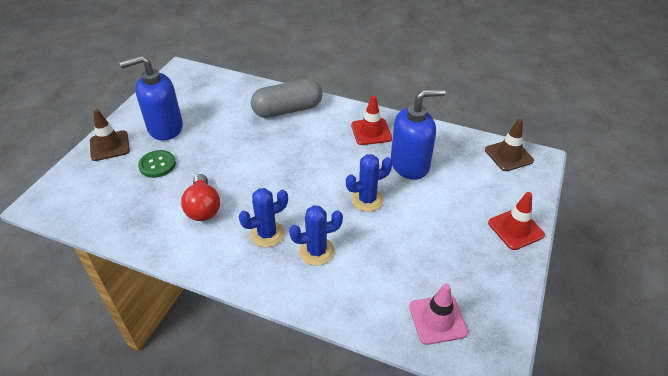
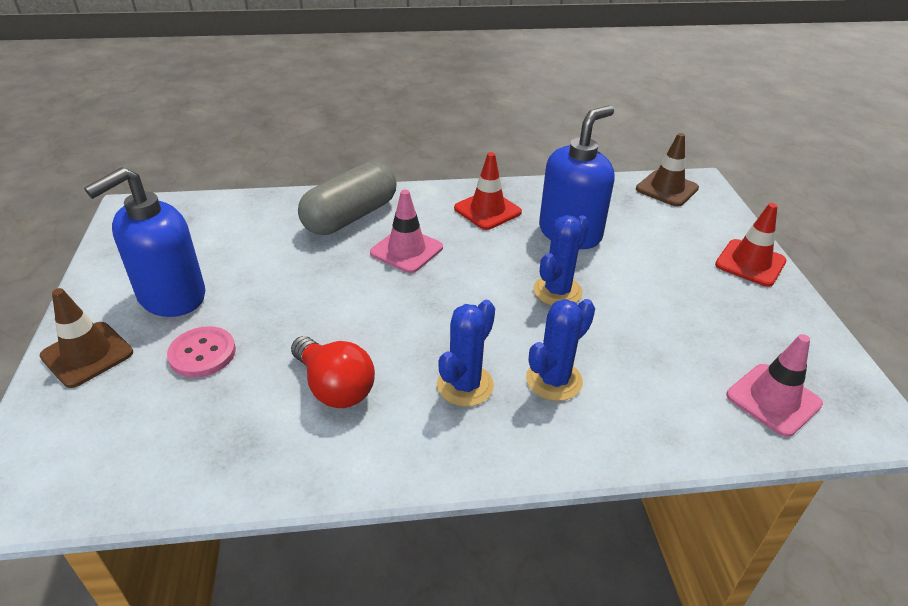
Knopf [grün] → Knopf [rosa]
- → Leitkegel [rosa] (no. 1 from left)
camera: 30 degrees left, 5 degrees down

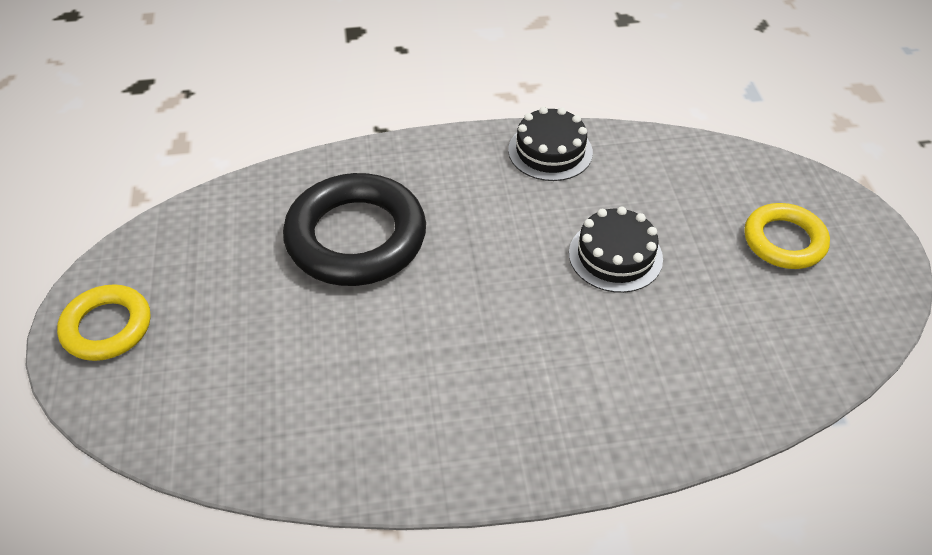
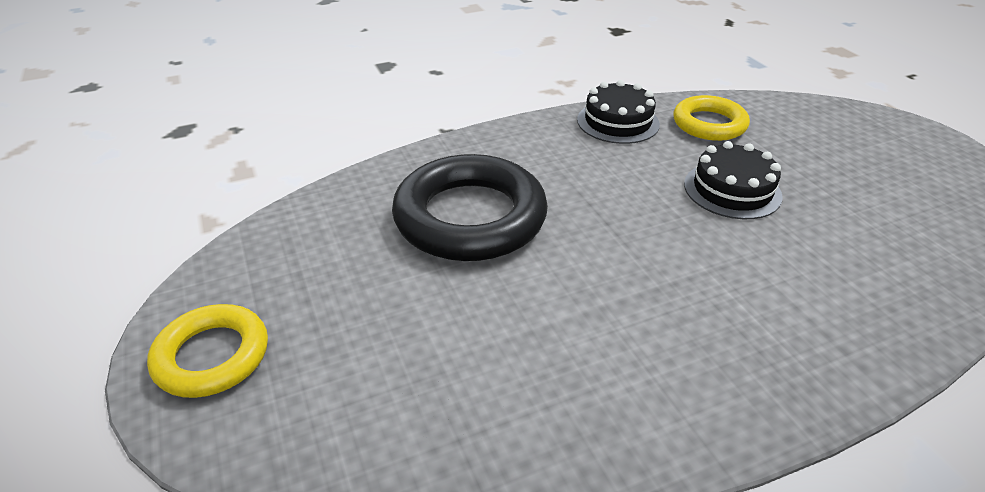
Ring [gelb] (no. 2 from left), relocated
camera: 15 degrees left, 10 degrees down

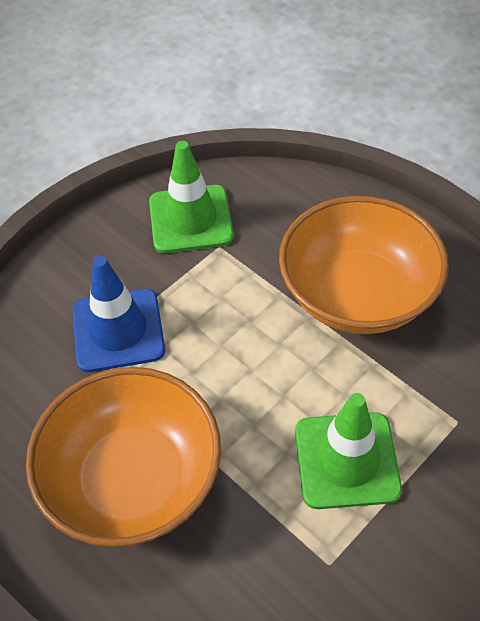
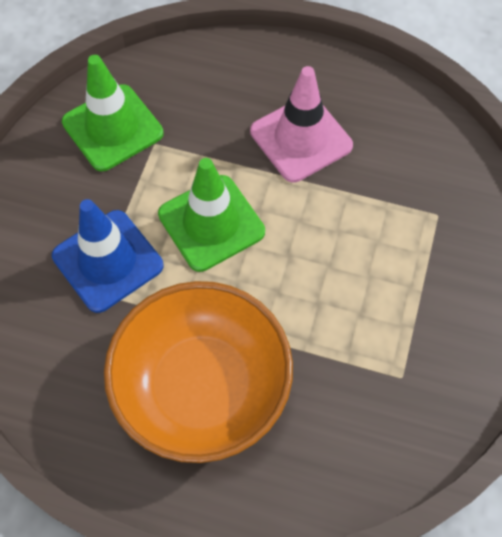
Schüssel [orange] (no. 2 from left) → Leitkegel [rosa]
Leitkegel [grün] (no. 2 from left), relocated
camera: 30 degrees left, 10 degrees up

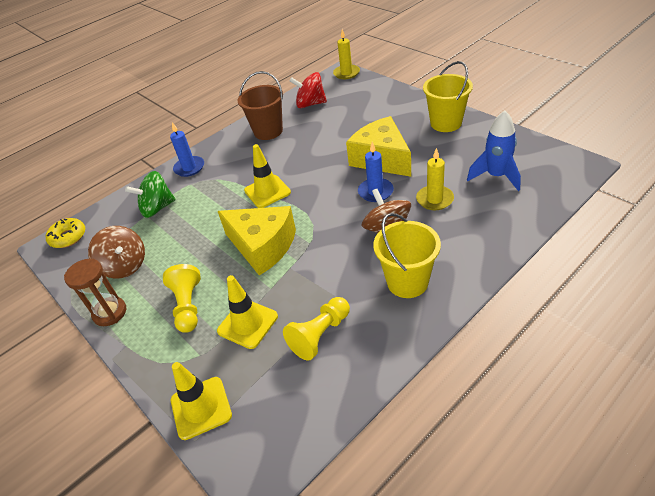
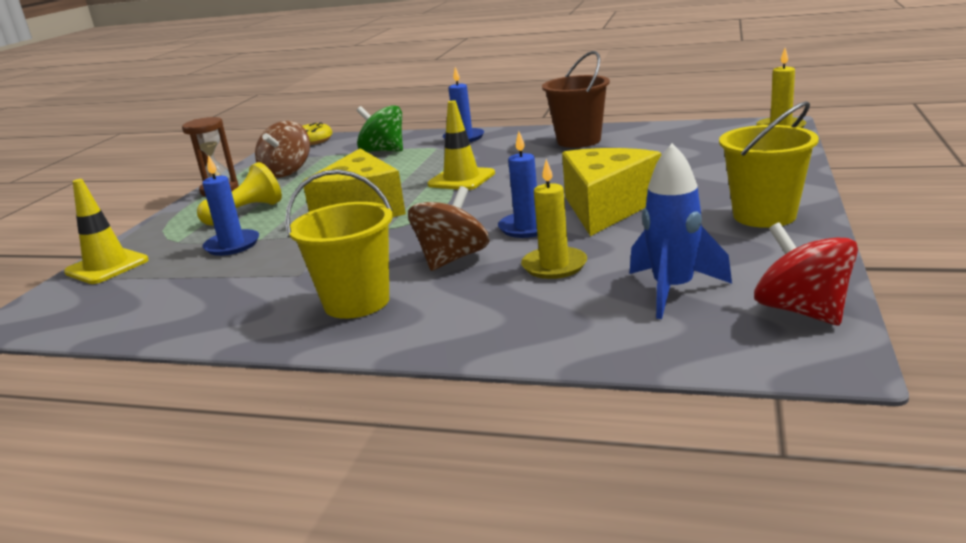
Leitkegel [gelb] (no. 2 from left) → Kerze [blau] (no. 1 from left)
Bauer [gelb] (no. 2 from left) → -
Kreisel [rot], relocated
camera: 55 degrees right, 20 degrees down

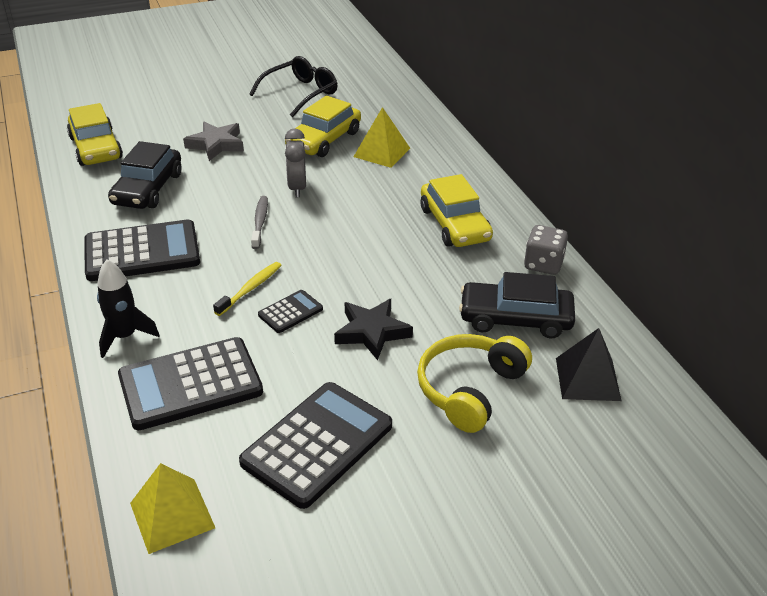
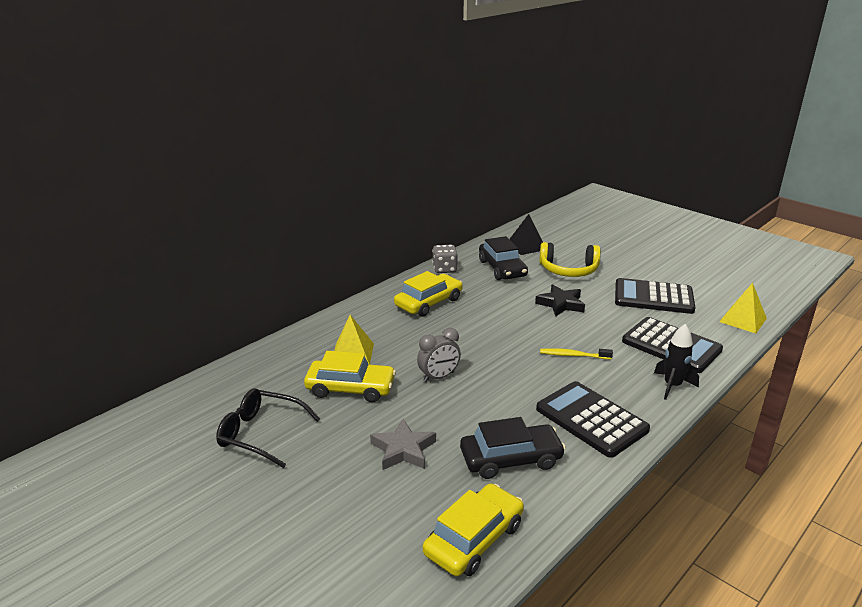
Zahnbürste [grau] → -
Taschenrechner [schwarz] (no. 3 from left) → -
camera: 115 degrees left, 10 degrees down

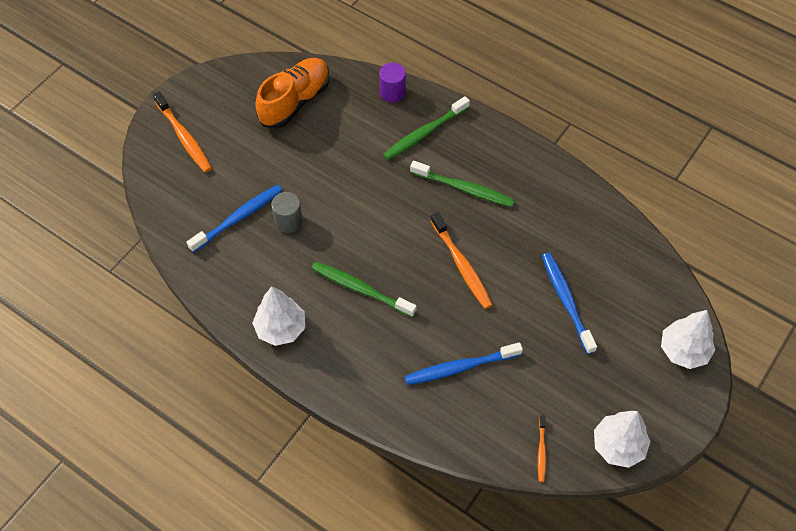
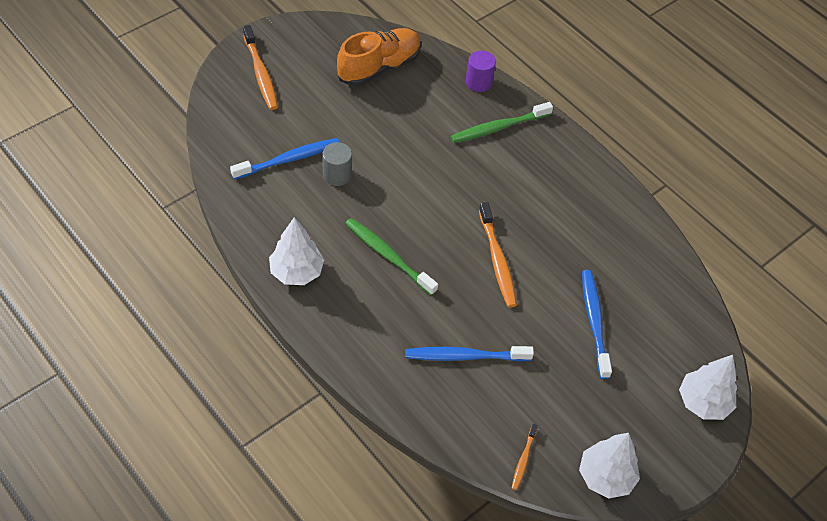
Zahnbürste [grün] (no. 3 from left) → -
camera: 10 degrees right, 5 degrees down

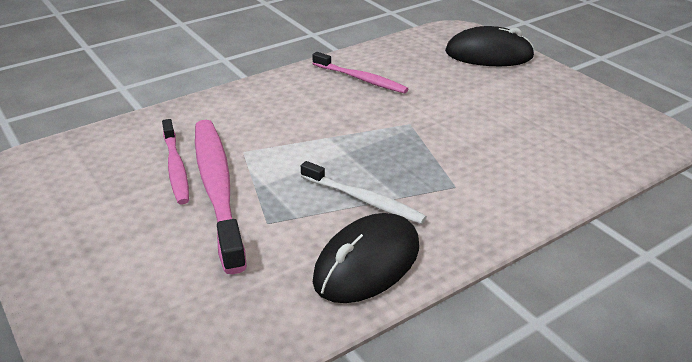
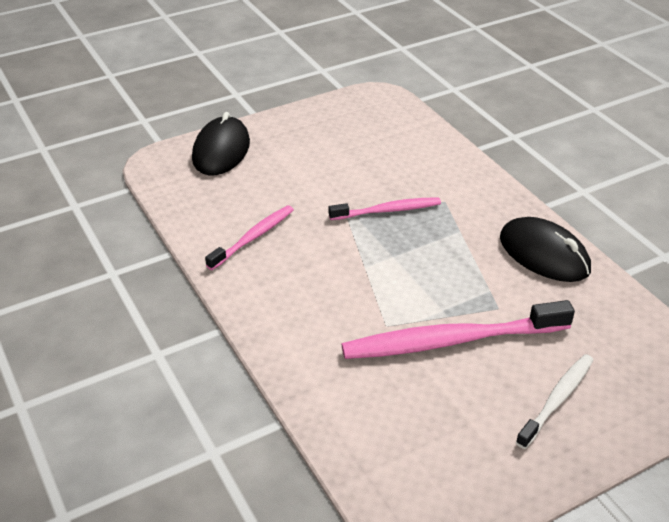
Zahnbürste [rosa] (no. 1 from left in the first image) → Zahnbürste [rosa] (no. 2 from left), relocated
Zahnbürste [weiß], relocated
camera: 85 degrees left, 5 degrees up

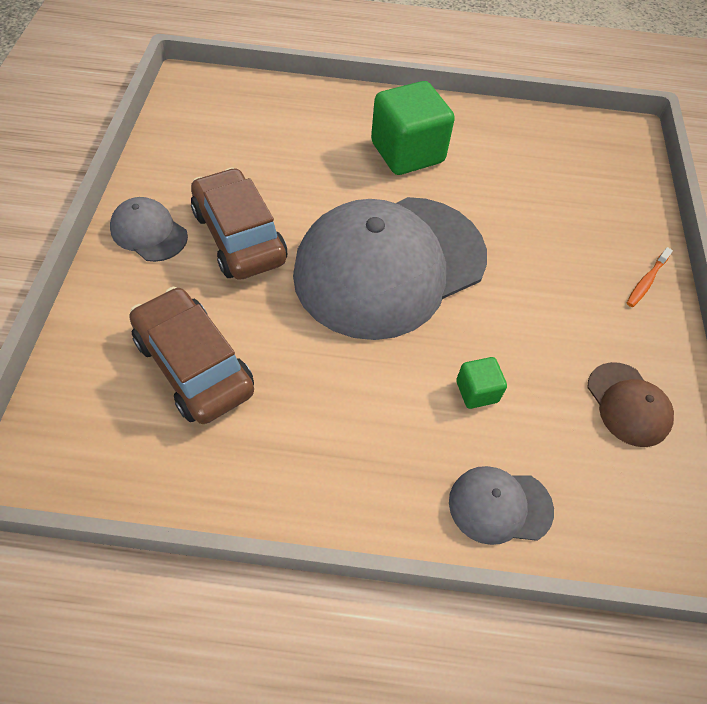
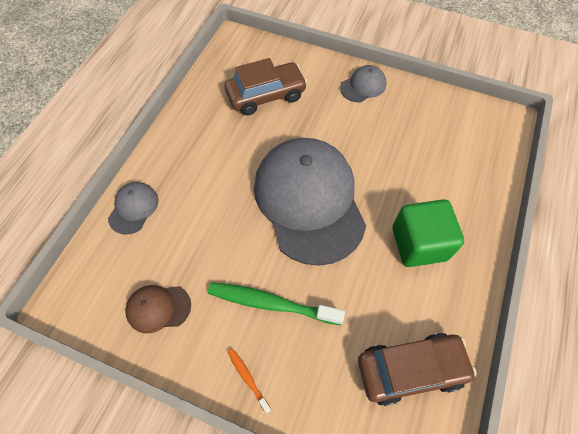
Auto [braun] (no. 2 from left), relocated
Kubus [grün] (no. 2 from left) → -
- → Zahnbürste [grün]
camera: 110 degrees right, 5 degrees up

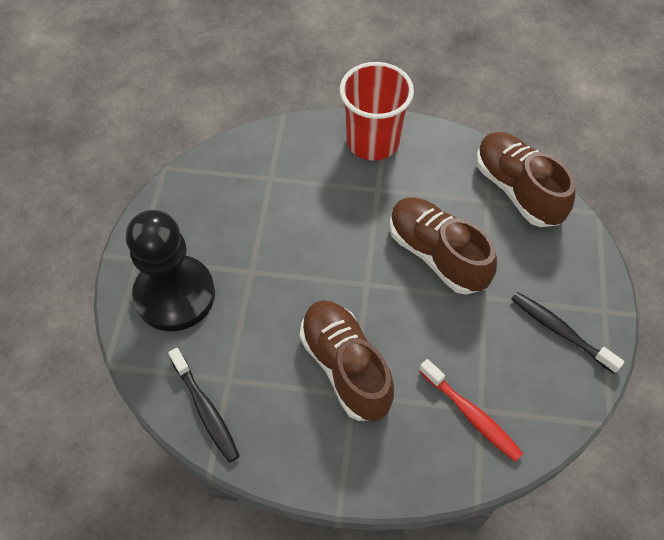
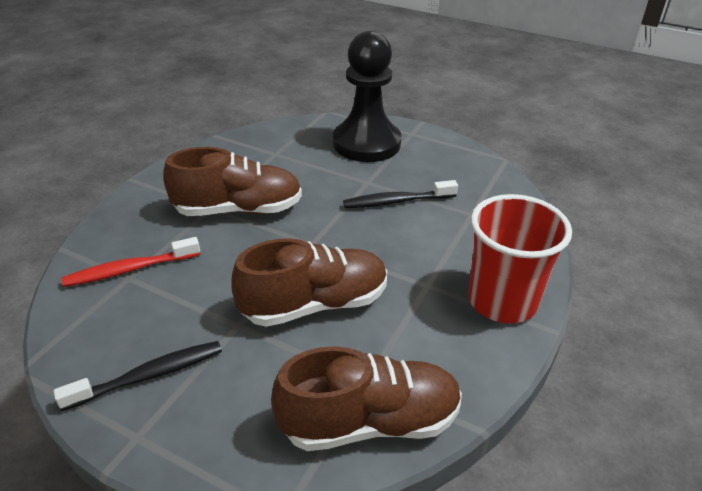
Zahnbürste [schwarz] (no. 1 from left in the first image) → Zahnbürste [schwarz] (no. 2 from left), relocated
camera: 110 degrees right, 20 degrees down

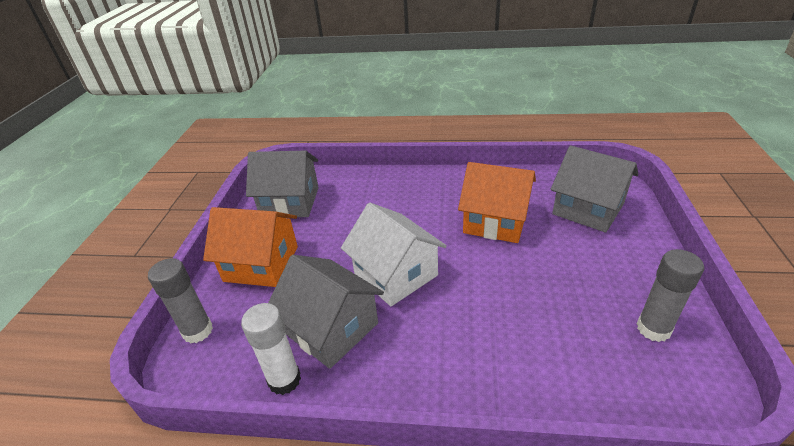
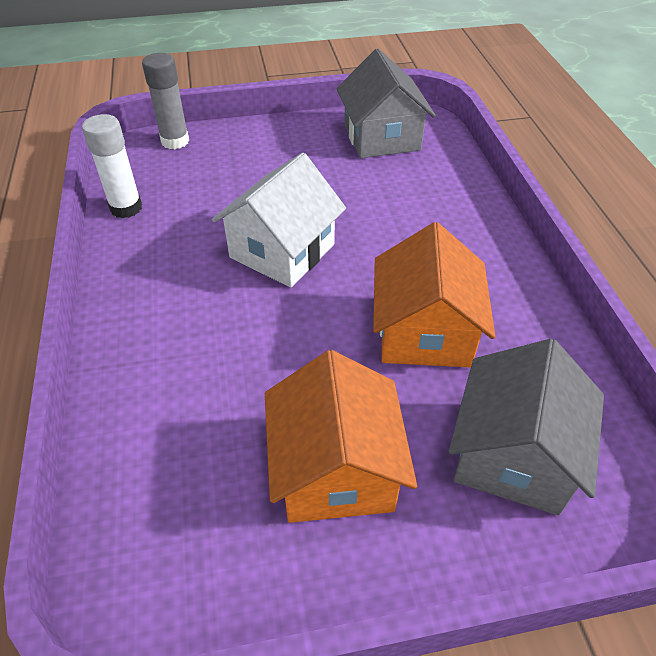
Haus [orange] (no. 1 from left), relocated
Haus [grau] (no. 2 from left) → -
Klebestift [grau] (no. 2 from left) → -
camera: 70 degrees right, 10 degrees up

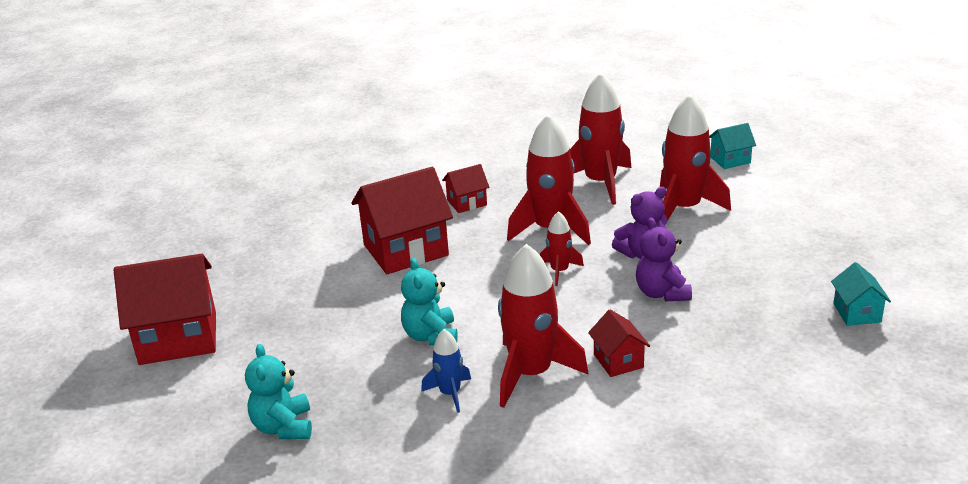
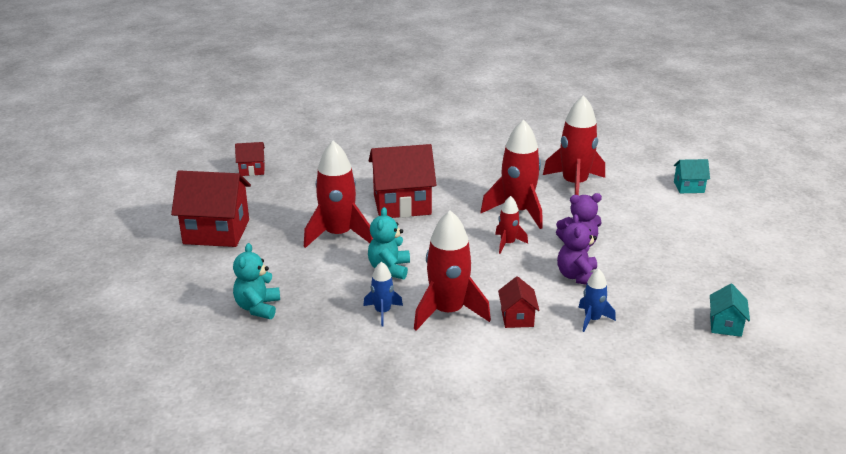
Haus [rot] (no. 3 from left in the first image) → Haus [rot] (no. 2 from left), relocated
Rakete [rot] (no. 5 from left in the first image) → Rakete [rot] (no. 1 from left), relocated
- → Rakete [blau] (no. 2 from left)
camera: 15 degrees right, 0 degrees up

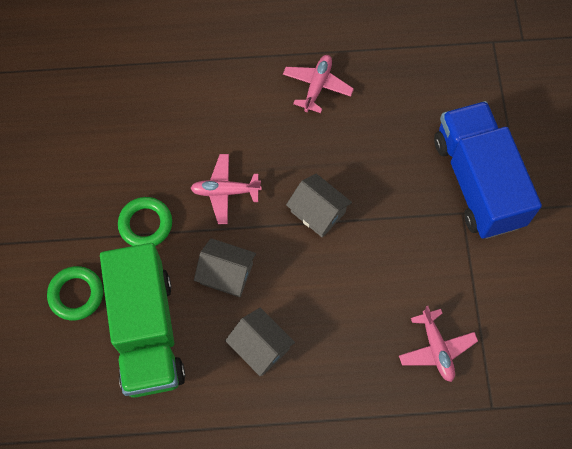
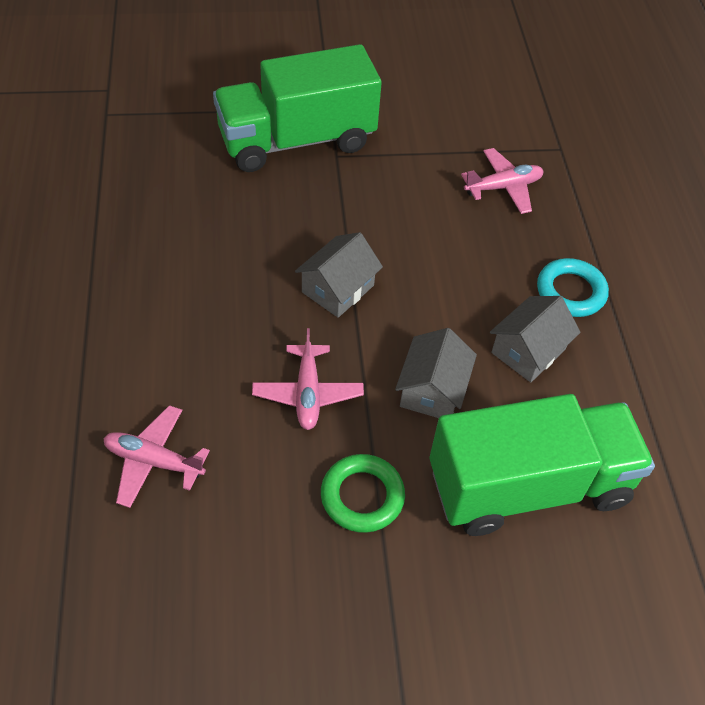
Ring [grün] (no. 1 from left) → -
Flugzeug [rosa] (no. 2 from left in the first image) → Flugzeug [rosa] (no. 1 from left), relocated
Lastwagen [blau] → Lastwagen [grün] (no. 1 from left)
- → Ring [türkis]
camera: 95 degrees left, 15 degrees down

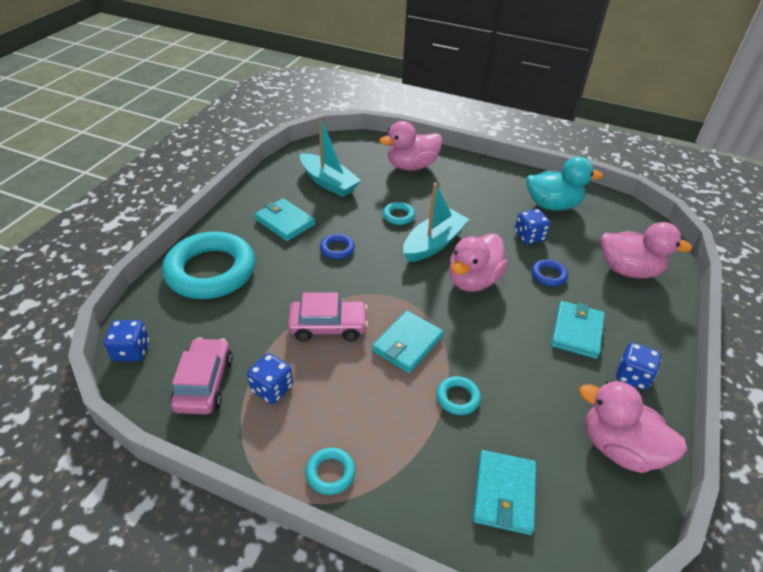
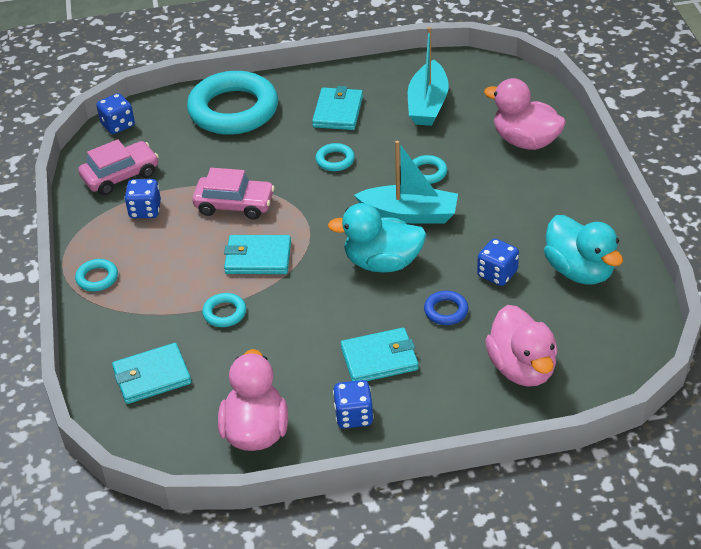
Auto [rosa] (no. 2 from left), 45 degrees counterclockwise
Ring [blau] (no. 1 from left) → Ring [türkis] (no. 4 from left)
Ente [rosa] (no. 2 from left) → Ente [türkis] (no. 1 from left)
camera: 60 degrees right, 0 degrees up

